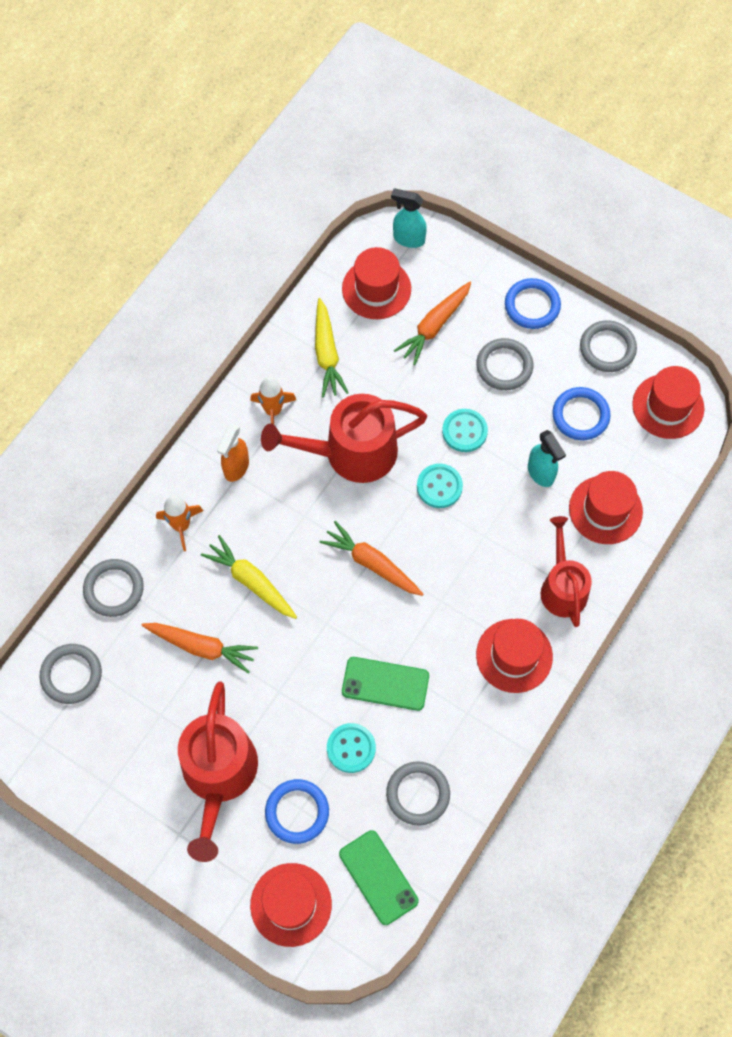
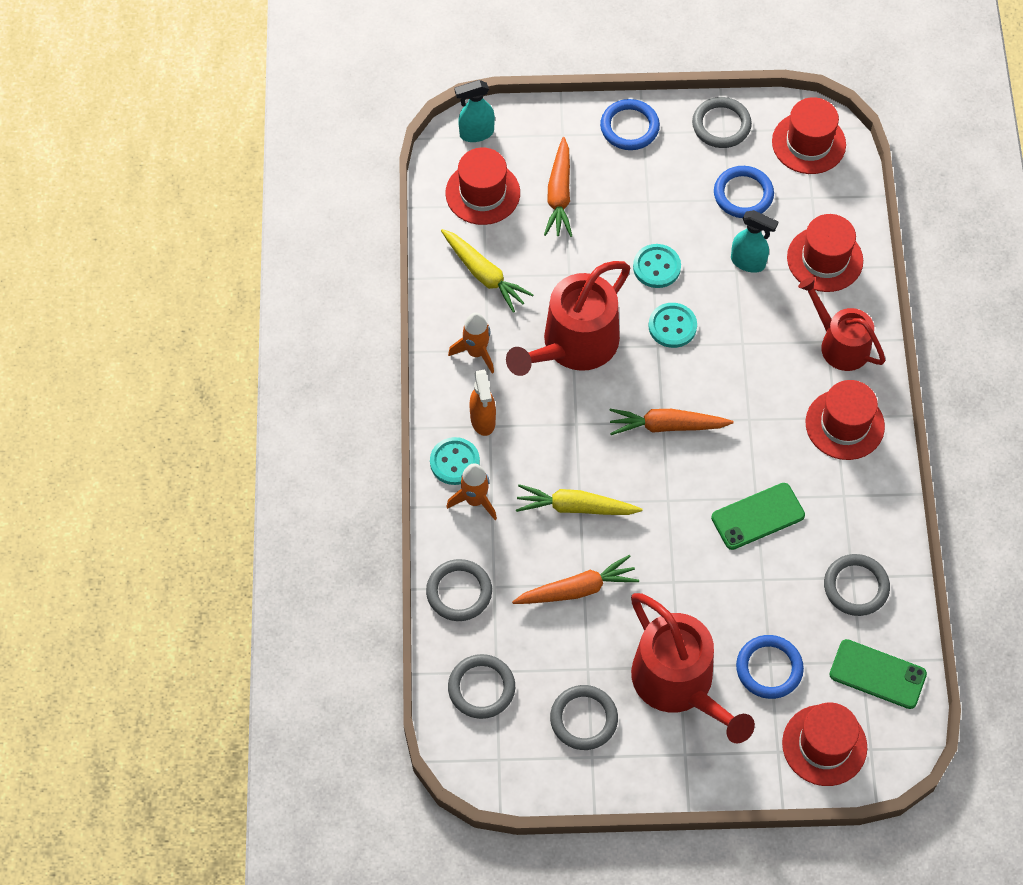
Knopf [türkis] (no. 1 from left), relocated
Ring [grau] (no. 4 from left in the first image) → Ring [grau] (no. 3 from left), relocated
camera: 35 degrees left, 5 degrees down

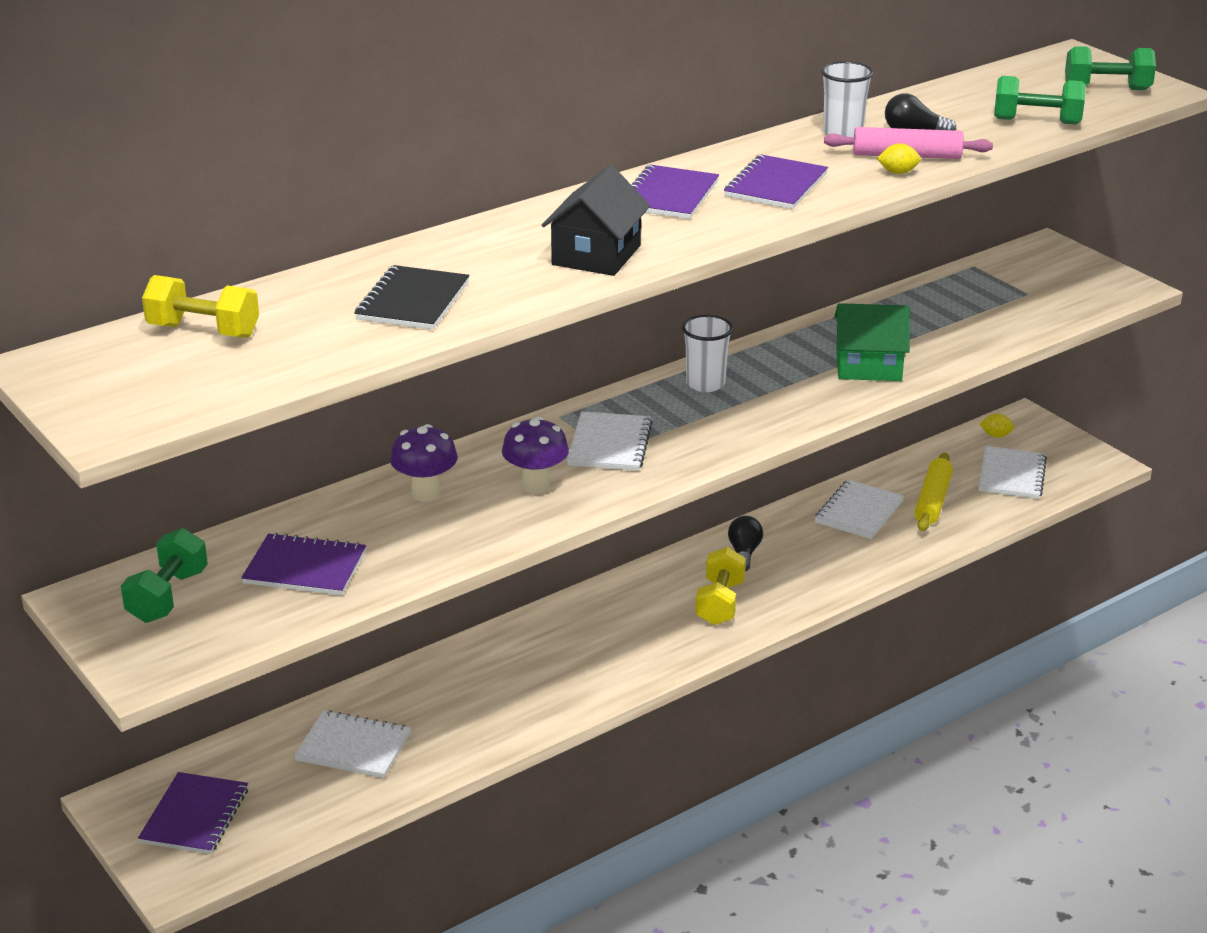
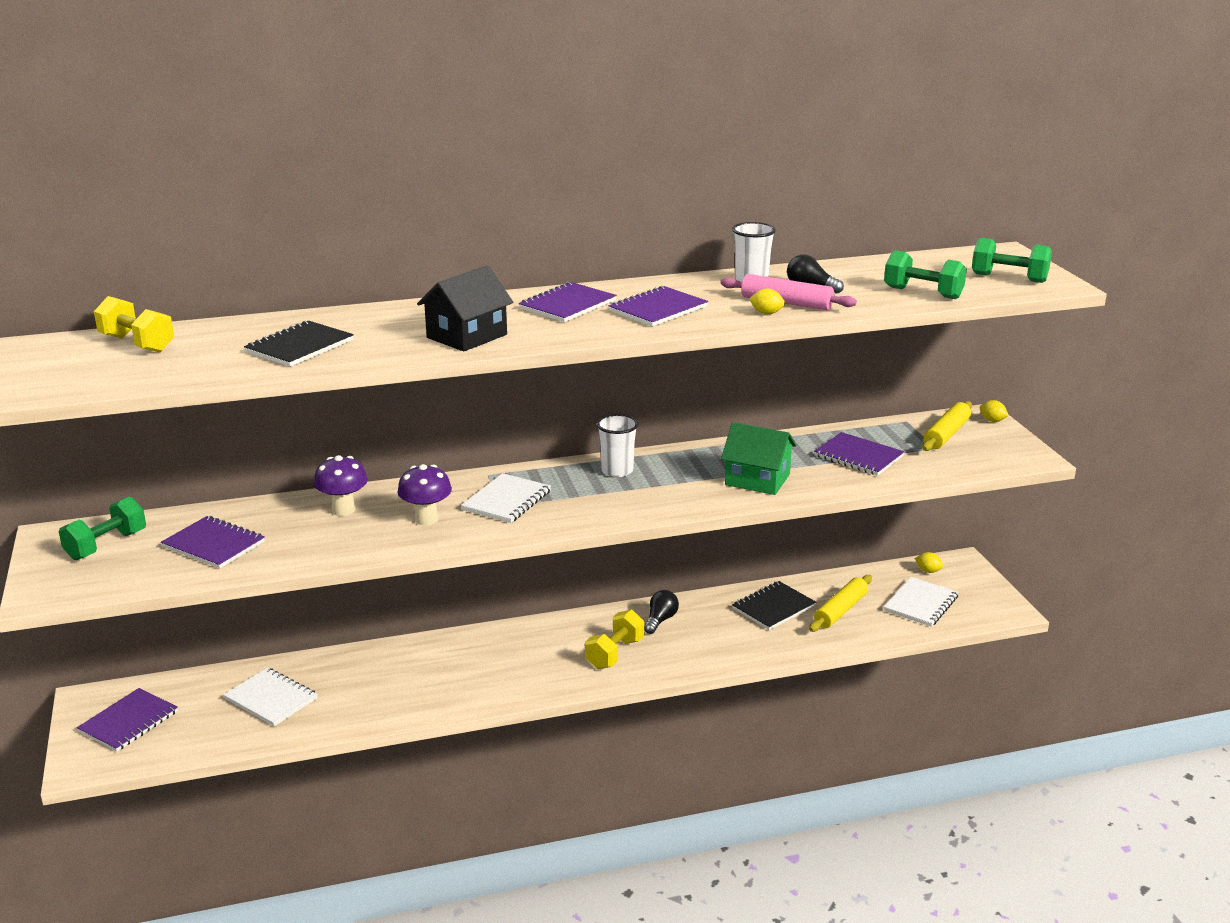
Notizbuch [weiß] (no. 3 from left) → Notizbuch [schwarz] (no. 2 from left)
- → Notizbuch [lila] (no. 5 from left)
- → Nudelholz [gelb] (no. 2 from left)
- → Zitrone [gelb] (no. 3 from left)
camera: 20 degrees right, 5 degrees down

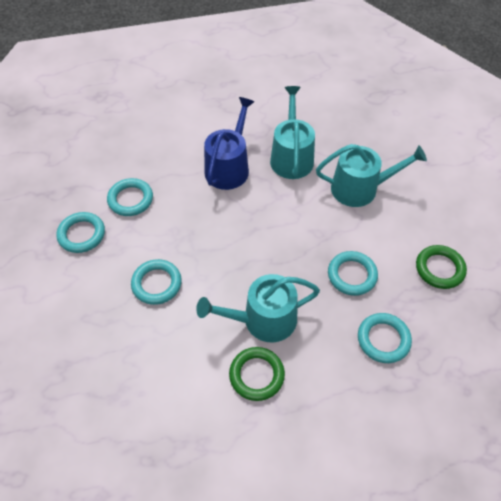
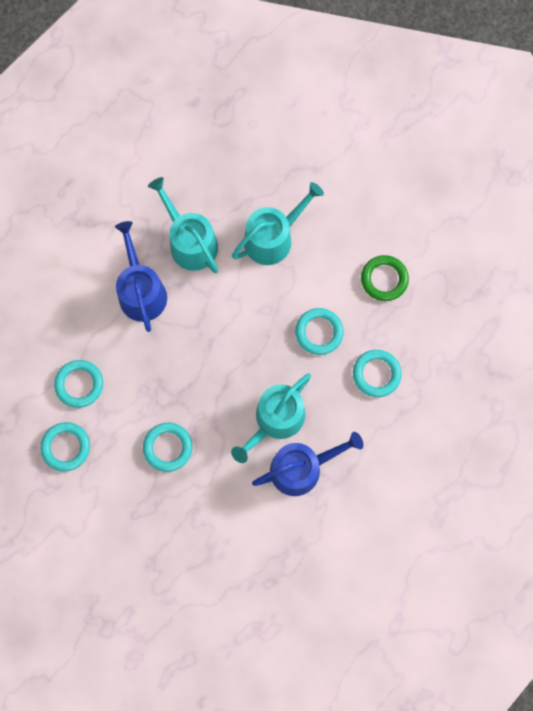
Ring [grün] (no. 1 from left) → Gießkanne [blau] (no. 2 from left)
camera: 35 degrees left, 20 degrees up

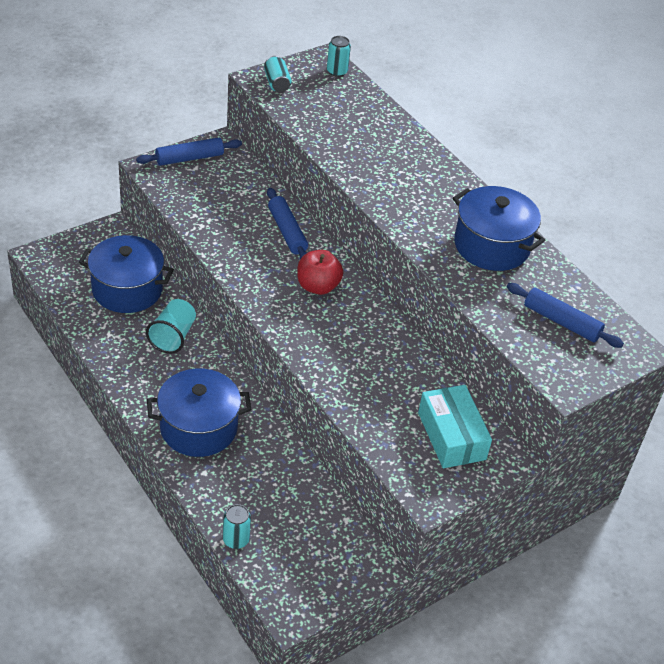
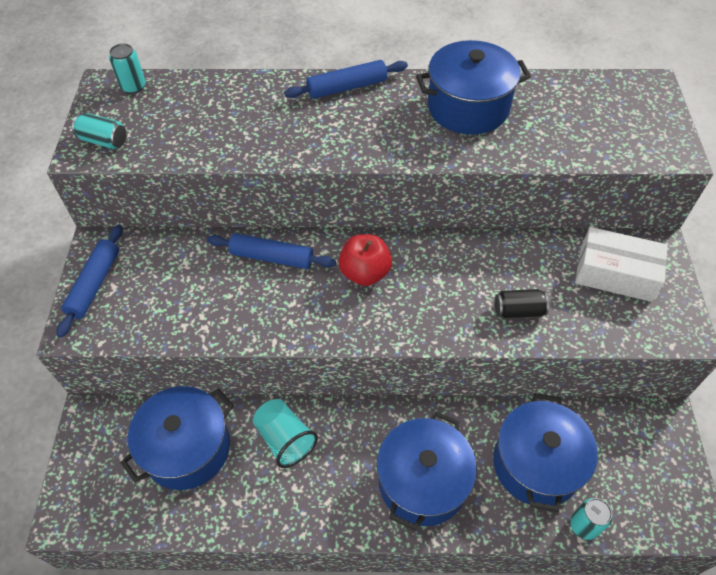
Schachtel [türkis] → Schachtel [weiß]
Nudelholz [blau] (no. 3 from left), relocated
- → Kochtopf [blau] (no. 4 from left)
- → Dose [schwarz]
camera: 50 degrees left, 10 degrees up

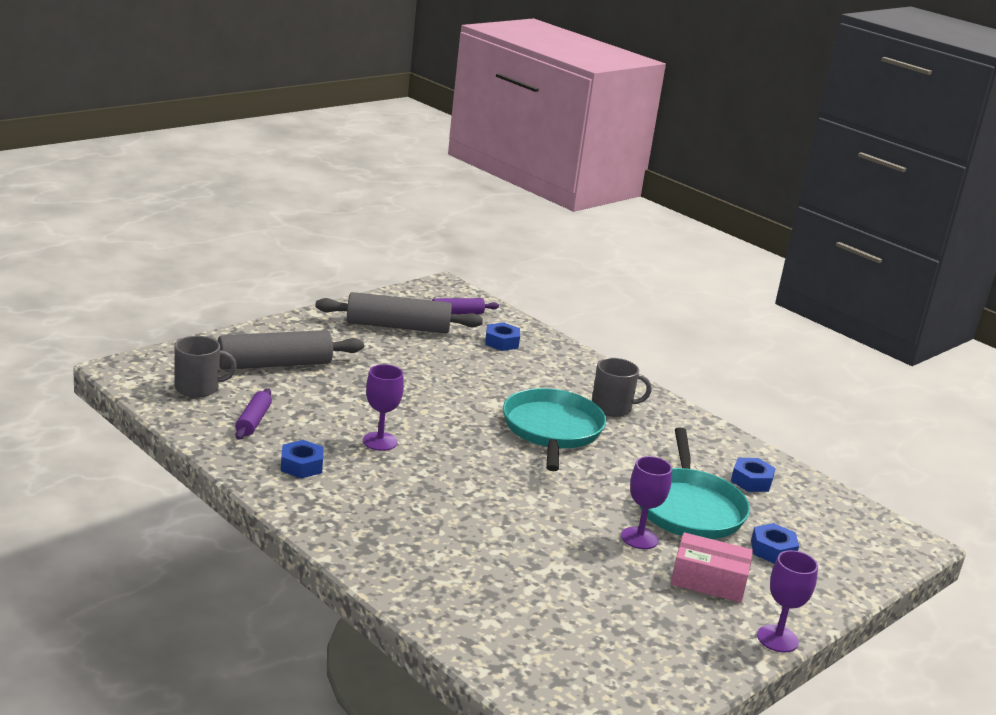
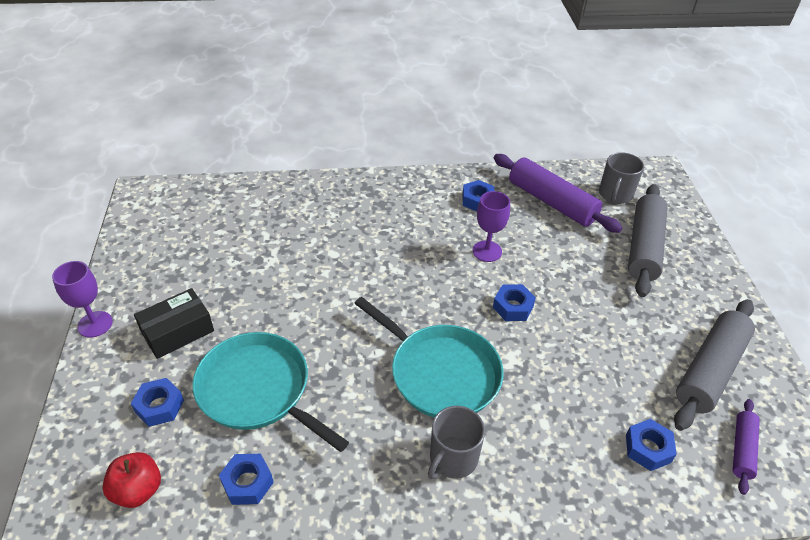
Nudelholz [lila] (no. 1 from left), x1.90
Kelch [lila] (no. 2 from left) → -
Schachtel [rosa] → Schachtel [schwarz]
- → Apfel [rot]
- → Sechskantmutter [blau] (no. 4 from left)
camera: 130 degrees right, 20 degrees up

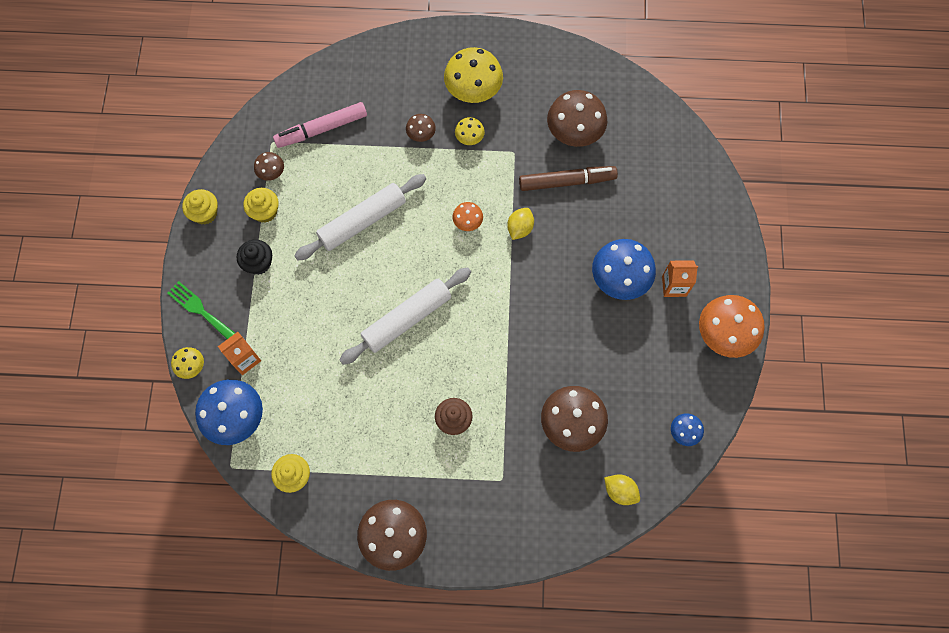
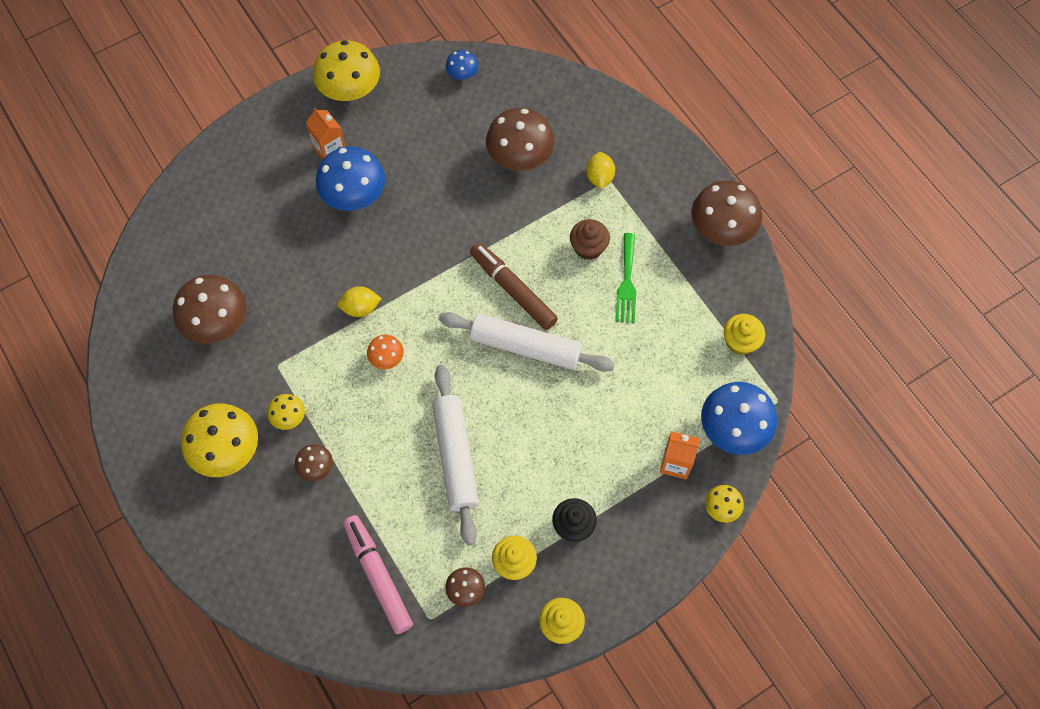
Gabel [grün], relocated
Filzstift [rosa], 150 degrees counterclockwise
Nudelholz [weiß] (no. 1 from left), 60 degrees clockwise
Filzstift [braun], relocated
Zitrone [gelb] (no. 2 from left), relocated
Pilz [orange] (no. 2 from left) → Pilz [gelb] (no. 3 from left)
camera: 125 degrees left, 5 degrees down

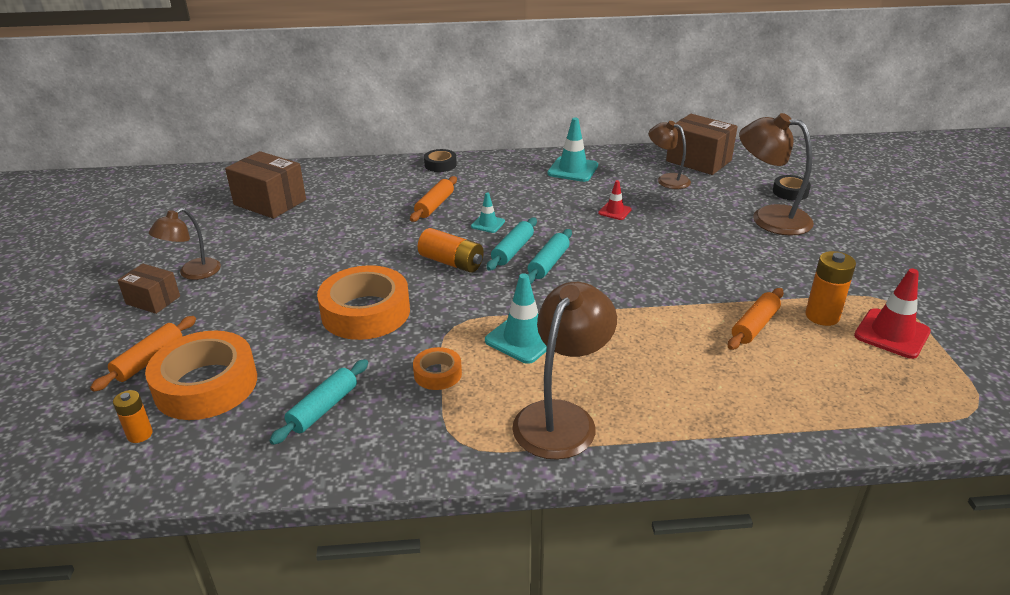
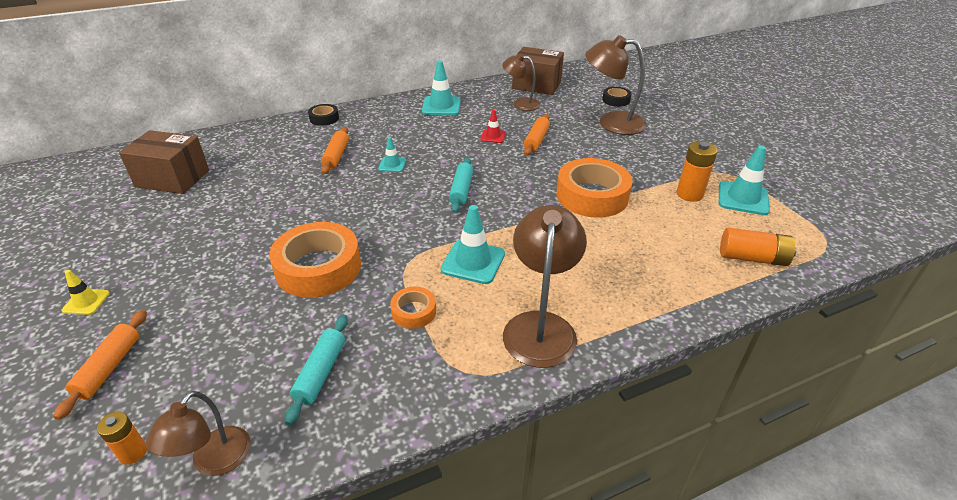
Schachtel [braun] (no. 1 from left) → Leitkegel [gelb]
Klebeband [orange] (no. 1 from left in the first image) → Klebeband [orange] (no. 3 from left), relocated
Lampe [braun] (no. 1 from left), relocated
Batterie [orange] (no. 2 from left in the first image) → Batterie [orange] (no. 3 from left), relocated
Nudelholz [türkis] (no. 2 from left) → -
Nudelholz [orange] (no. 3 from left), relocated
Leitkegel [rot] (no. 2 from left) → Leitkegel [türkis] (no. 4 from left)
camera: 20 degrees left, 5 degrees up

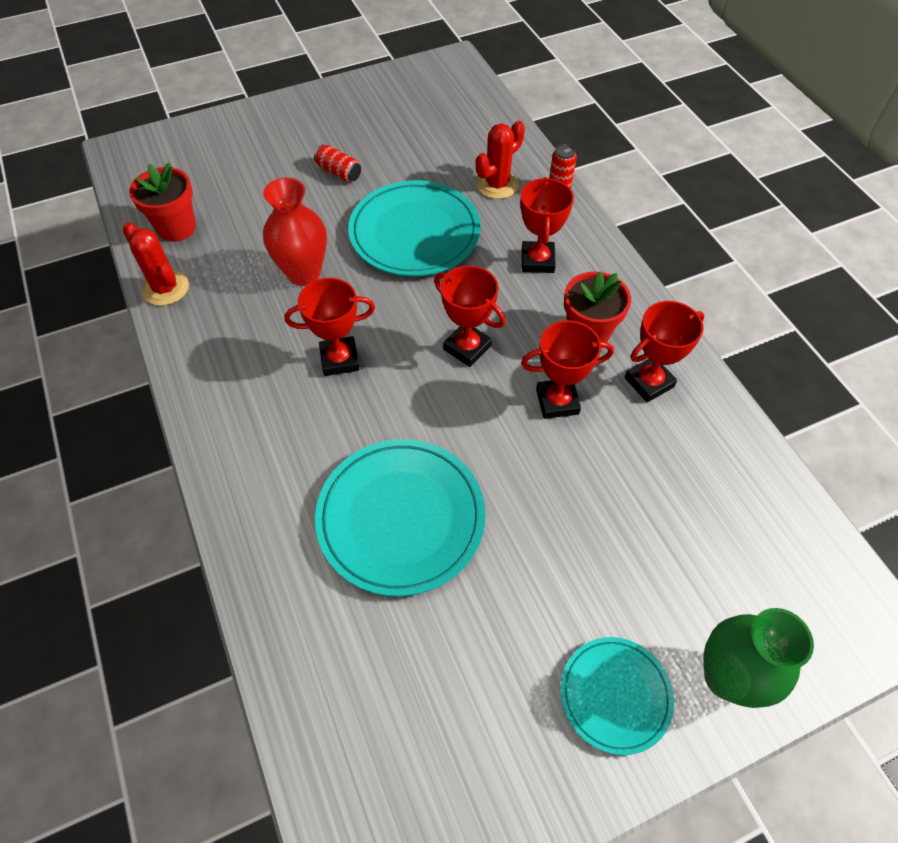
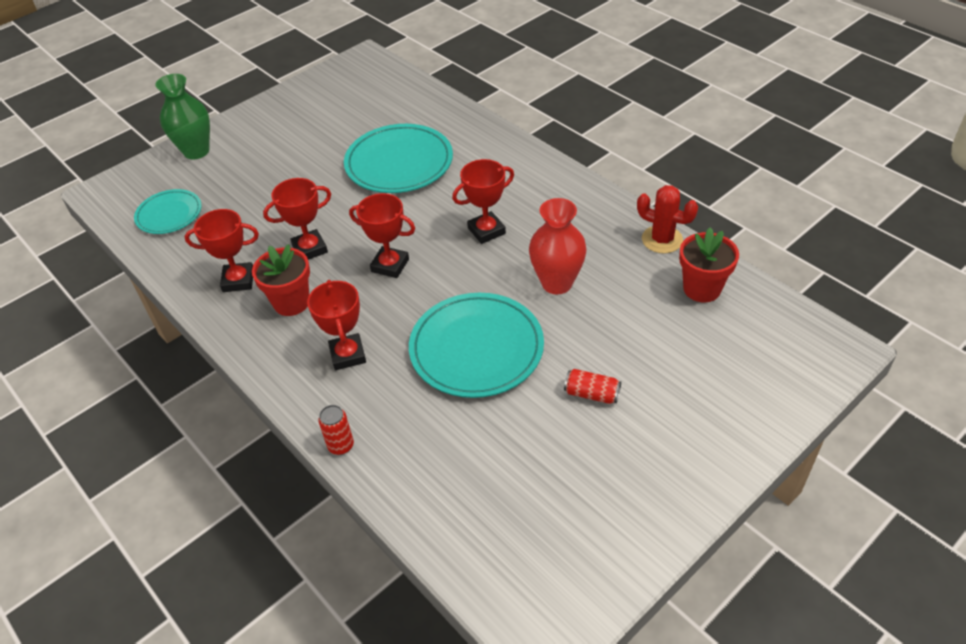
Kaktus [rot] (no. 2 from left) → -
Teller [türkis] (no. 3 from left in the first image) → Teller [türkis] (no. 1 from left), relocated
Pokal [rot] (no. 5 from left in the first image) → Pokal [rot] (no. 1 from left), 45 degrees clockwise
camera: 165 degrees right, 10 degrees down

